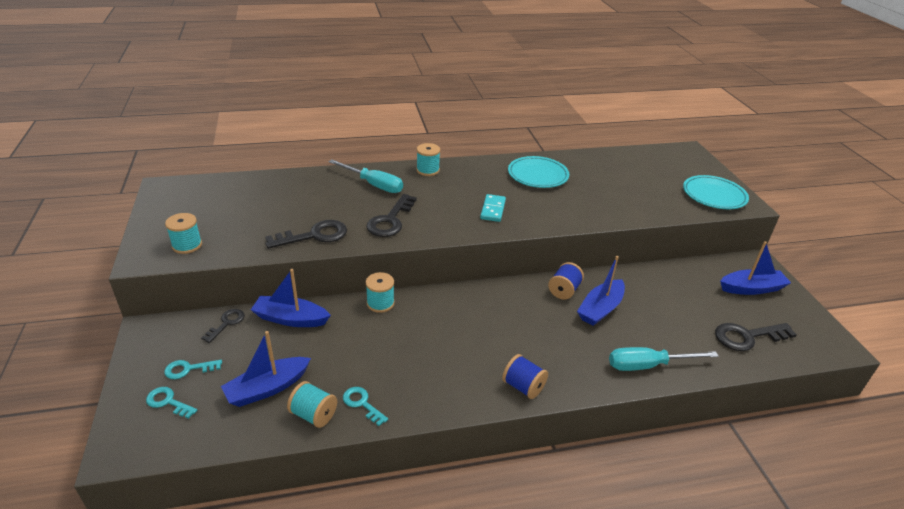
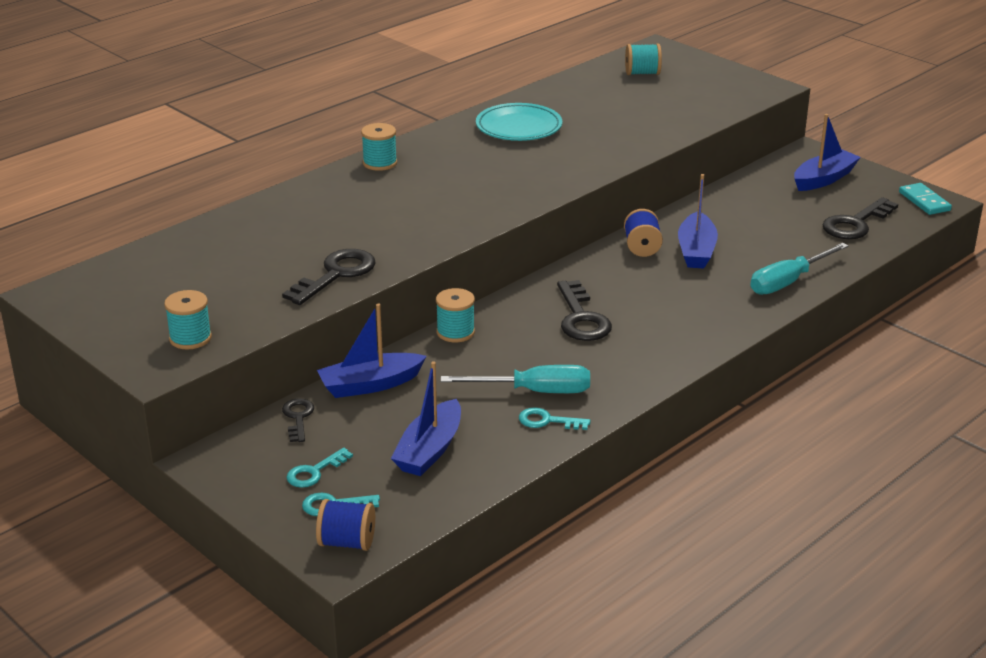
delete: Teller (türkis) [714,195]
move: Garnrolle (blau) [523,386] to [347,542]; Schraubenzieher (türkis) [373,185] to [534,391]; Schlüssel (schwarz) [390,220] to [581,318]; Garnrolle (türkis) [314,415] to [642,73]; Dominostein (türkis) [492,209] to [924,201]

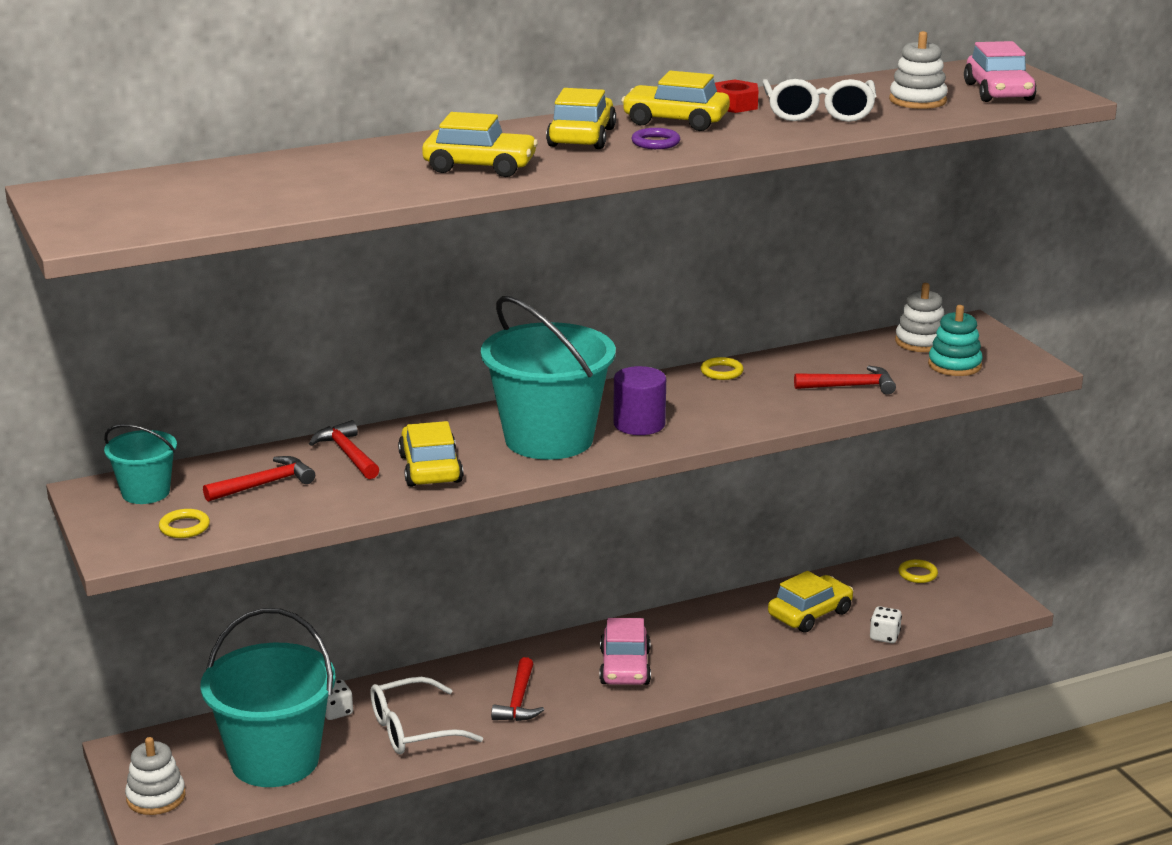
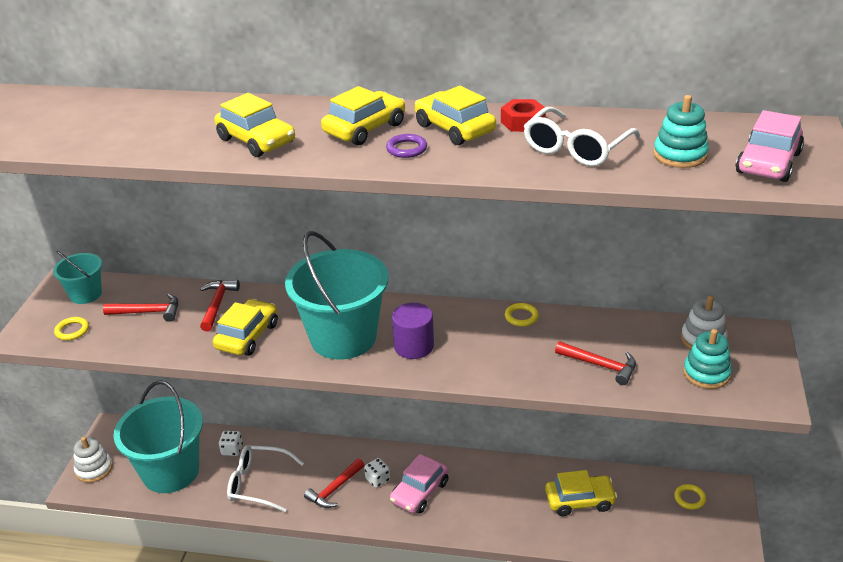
move: Spielwürfel (weiß) [884,636] to [378,479]
recolor: Stapelspielzeug (weiß) [917,100] to Stapelspielzeug (türkis) [680,155]

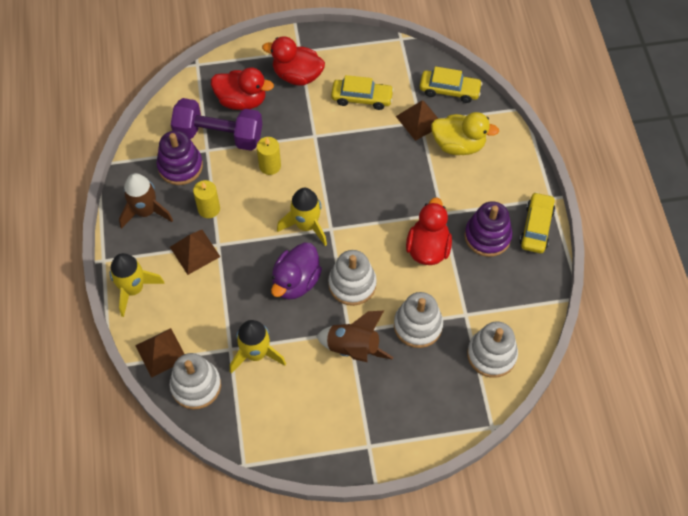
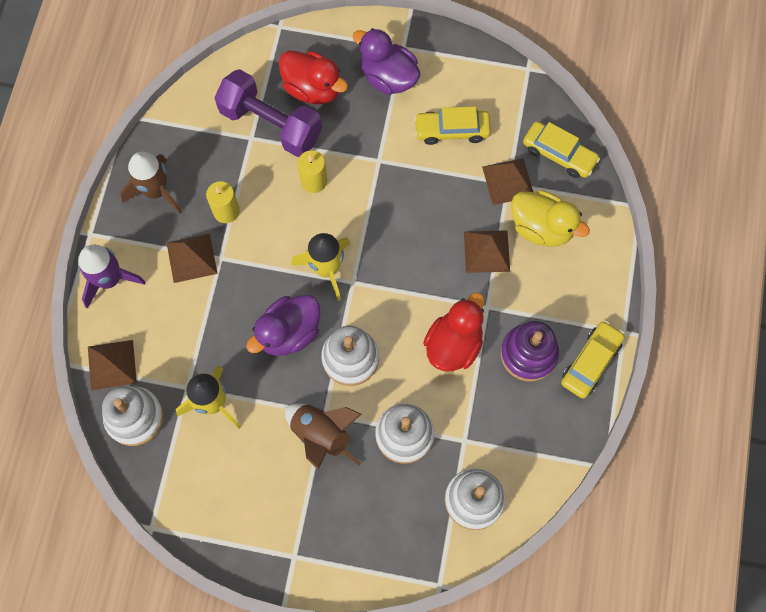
delete: Stapelspielzeug (lila) [180,166]
insert: Pyramide (braun) [486,251]
recolor: Rakete (gelb) [133,289] to Rakete (lila) [109,280]; Ente (rot) [297,75] to Ente (lila) [388,77]
rotate: Auto (gelb) [362,98] = [452,130] 150 degrees clockwise

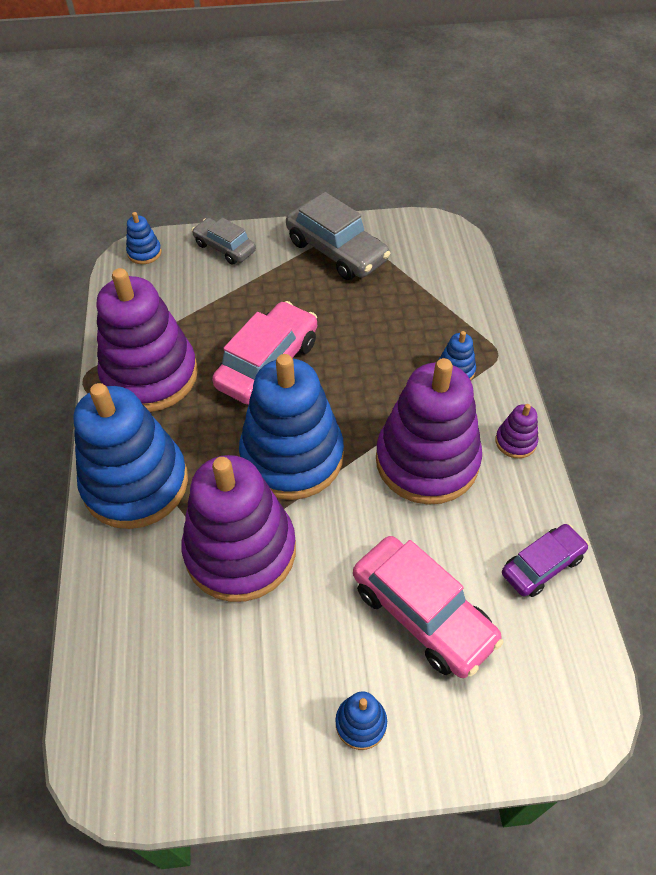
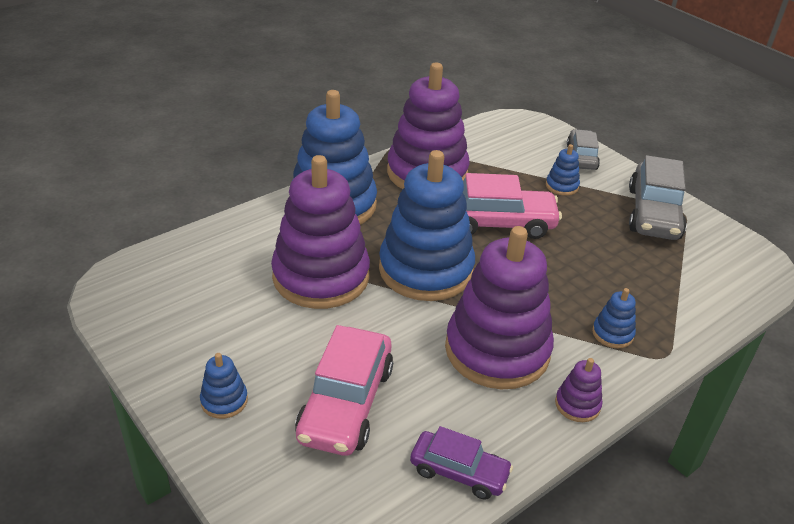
move: Stapelspielzeug (blau) [144,253] to [562,186]

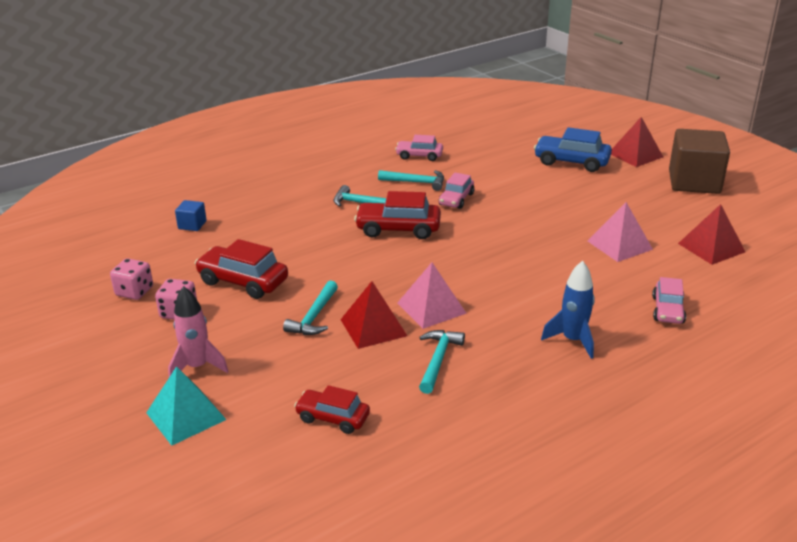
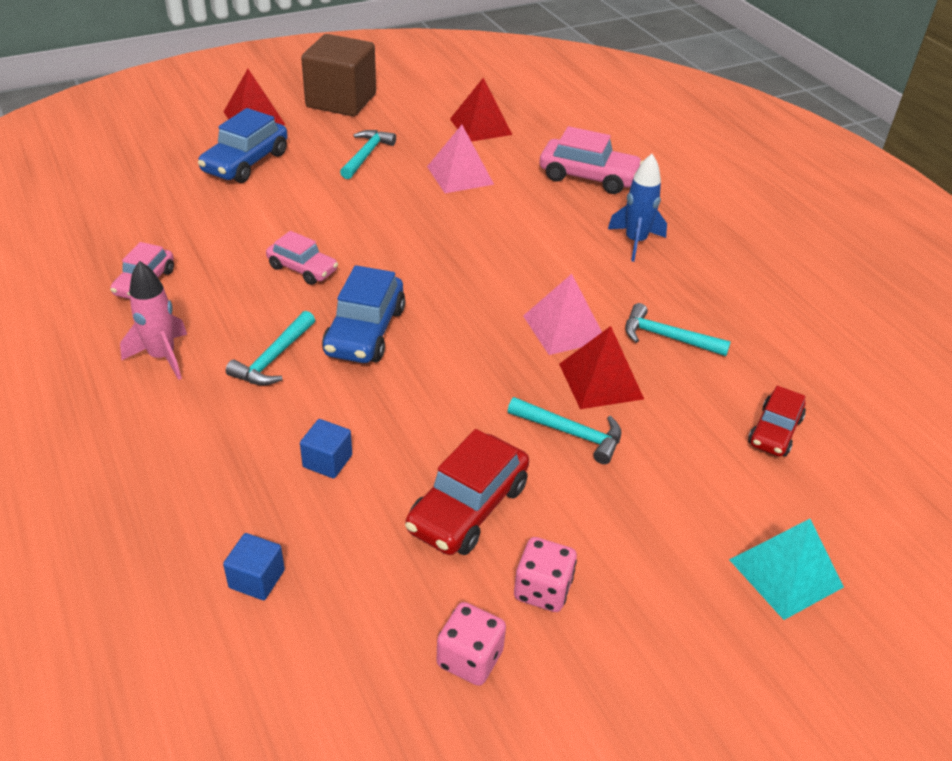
insert: Kubus (blau) [327,461]
move: Rakete (rosa) [197,367] to [162,357]; Hammer (türkis) [416,182] to [366,155]
recolor: Auto (rot) [398,229] to Auto (blau) [365,331]
resize: Auto (rosa) [667,310] = [588,177] x1.56

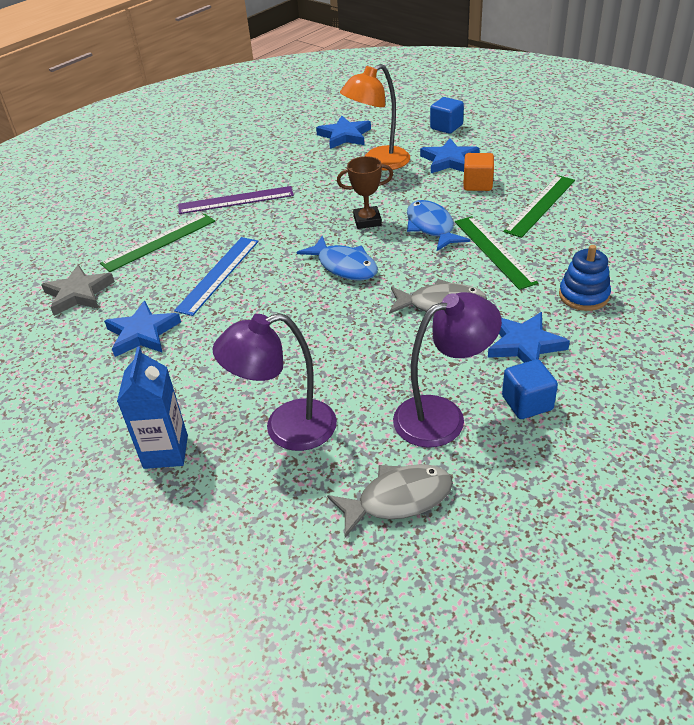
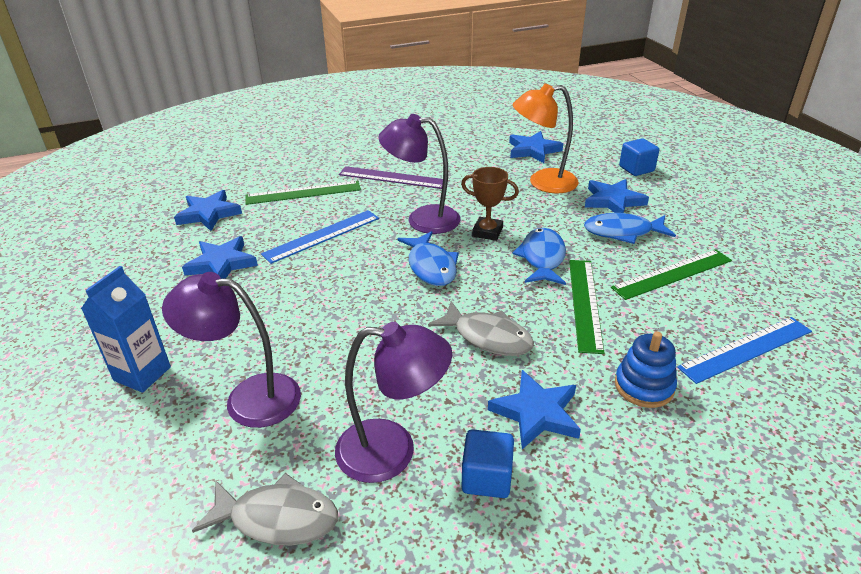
insert: Lampe (lila) [422,219]; Lineal (blau) [746,349]
replace: Kubus (orange) [477,184] to Fisch (blau) [623,232]
recolor: Stern (grau) [78,294] to Stern (blau) [208,214]

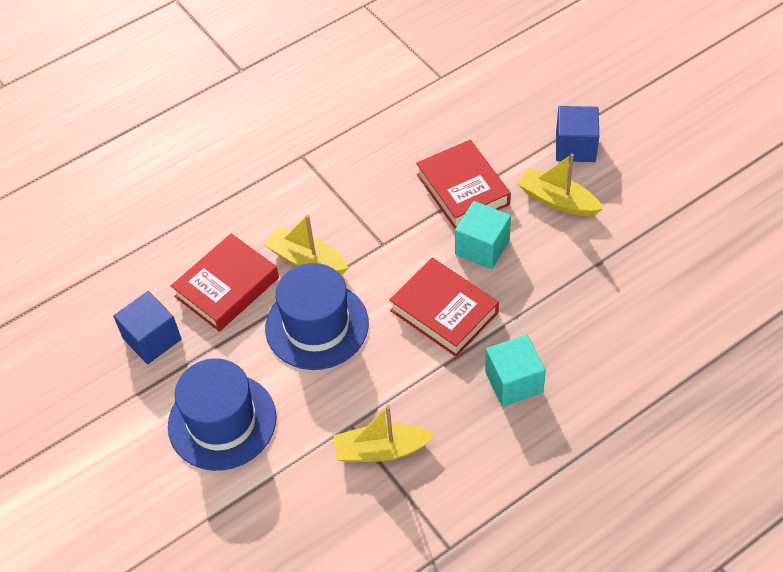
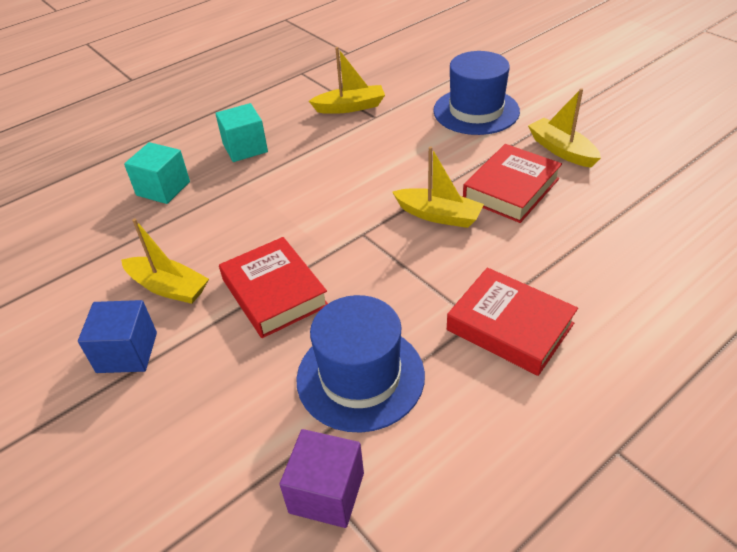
insert: Kubus (lila) [326,492]
move: Kubus (türkis) [482,247] to [163,188]; Hut (blau) [317,325] to [360,377]; Buch (rot) [444,311] to [509,327]
replace: Kubus (blau) [152,339] to Boot (gelb) [561,150]

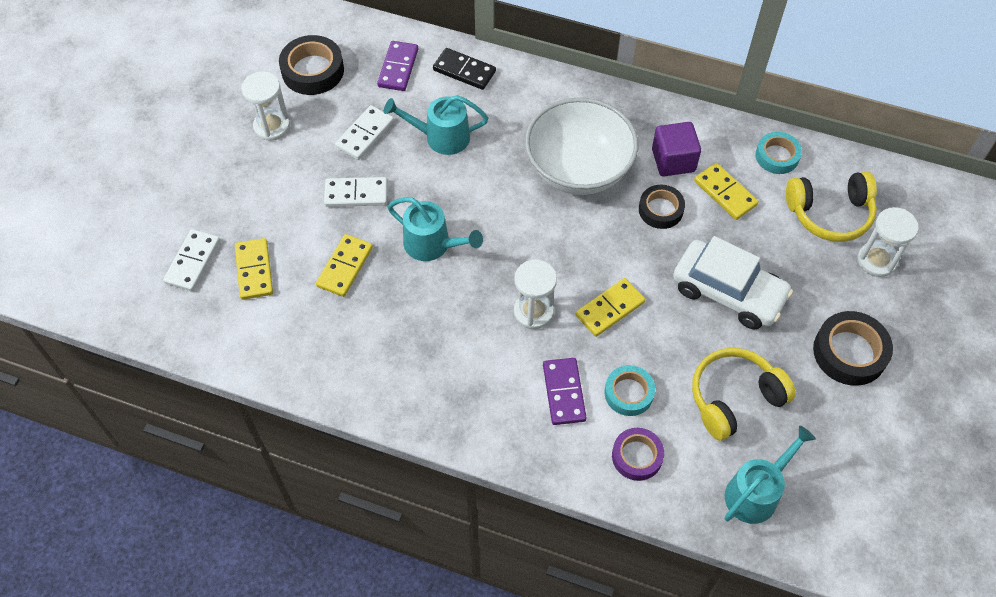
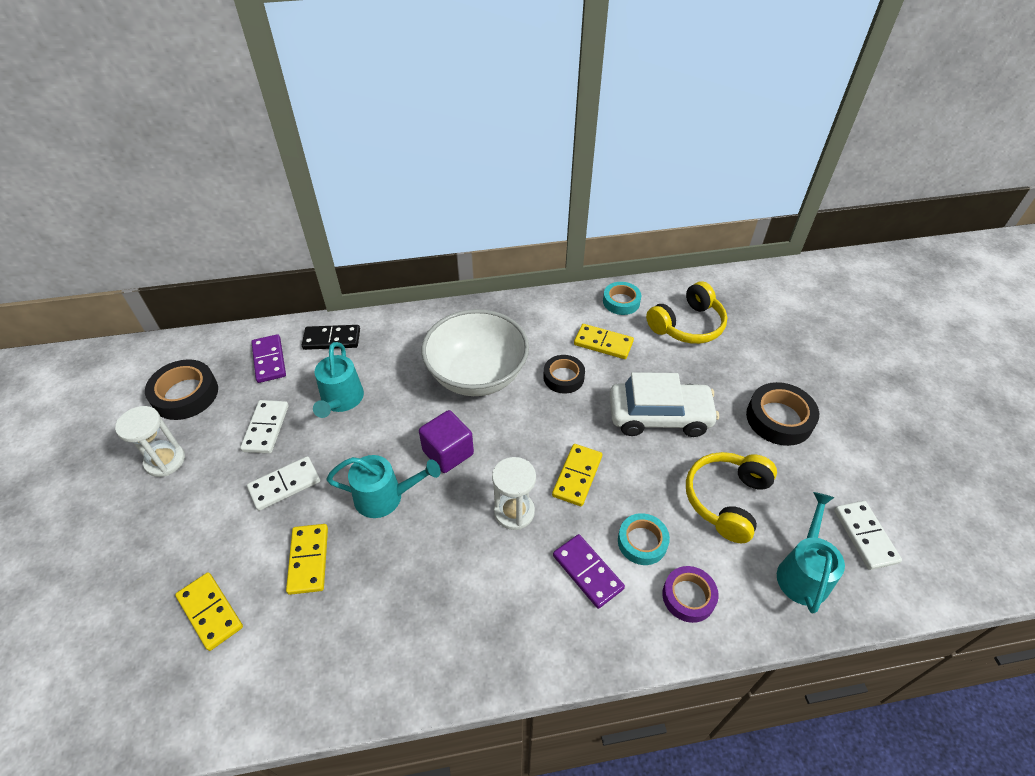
delete: Sanduhr (weiß) [876,260]
move: Kubus (lila) [673,160] to [448,452]; Dominostein (weiß) [193,262] to [865,536]
rotate: Gießkanne (türkis) [441,137] = [341,400] 60 degrees counterclockwise

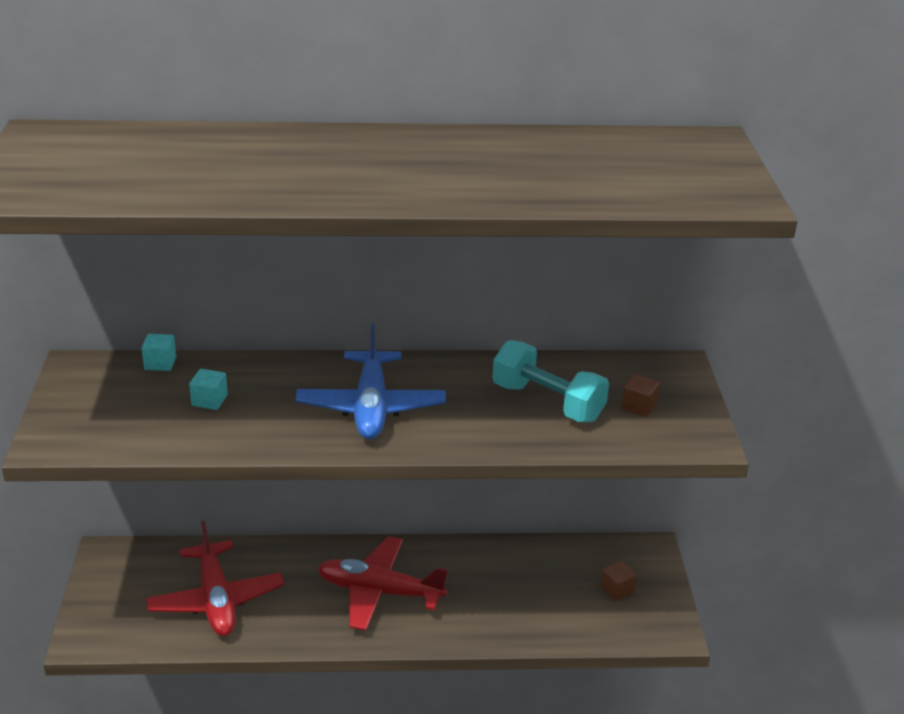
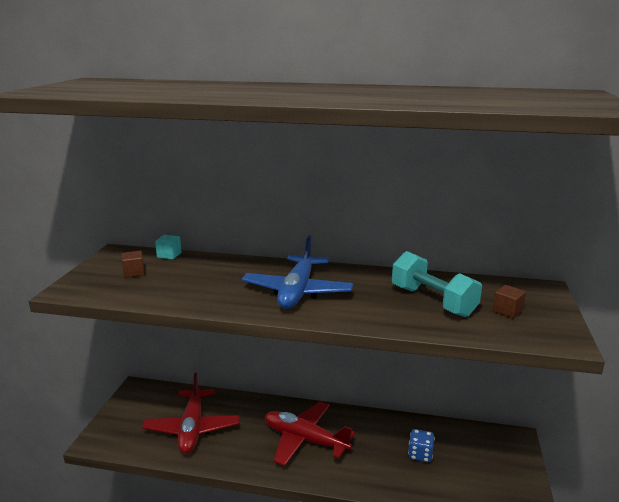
delete: Kubus (türkis) [209,400]
insert: Spielwürfel (blau) [420,454]
move: Kubus (braun) [617,590] to [134,273]

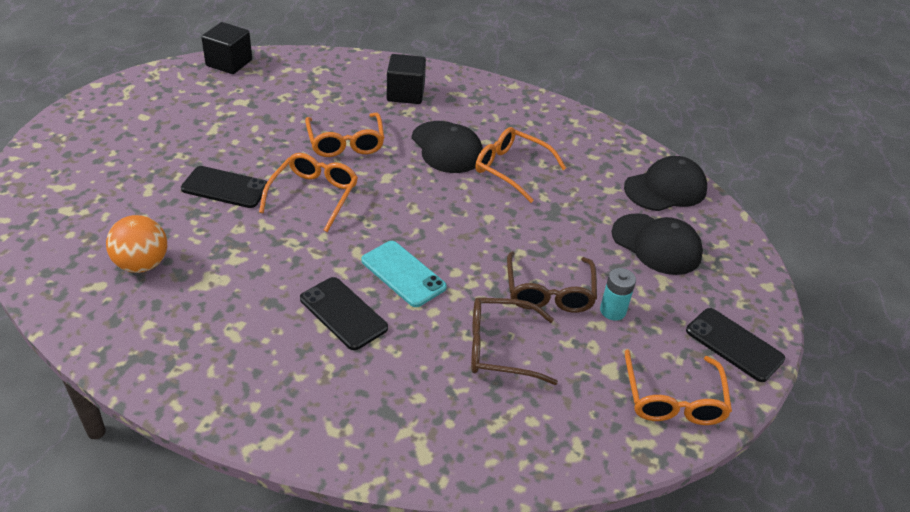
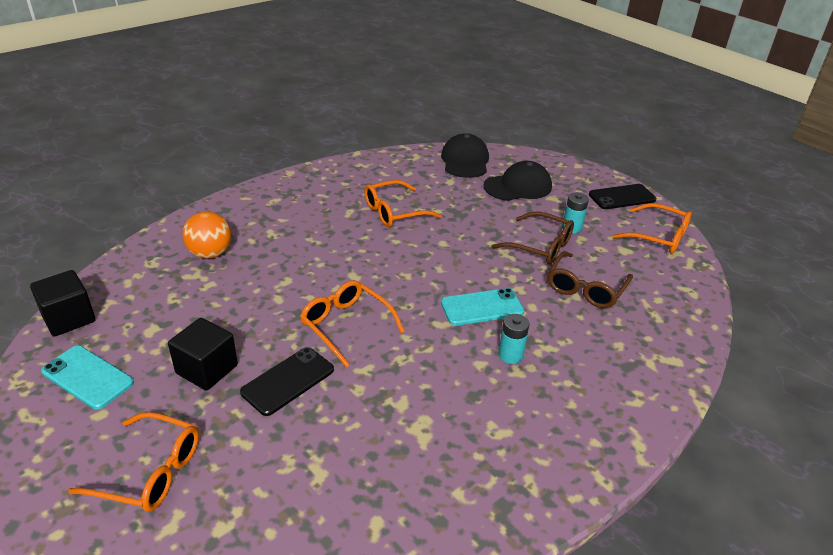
delete: Kappe (schwarz) [447,147]
insert: Handy (türkis) [87,377]
move: Brille (orange) [345,142] to [149,471]; Kubus (schwarz) [405,94] to [207,369]; Ball (orange) [142,264] to [210,253]
replace: Handy (schwarz) [343,313] to Batterie (türkis) [510,355]

